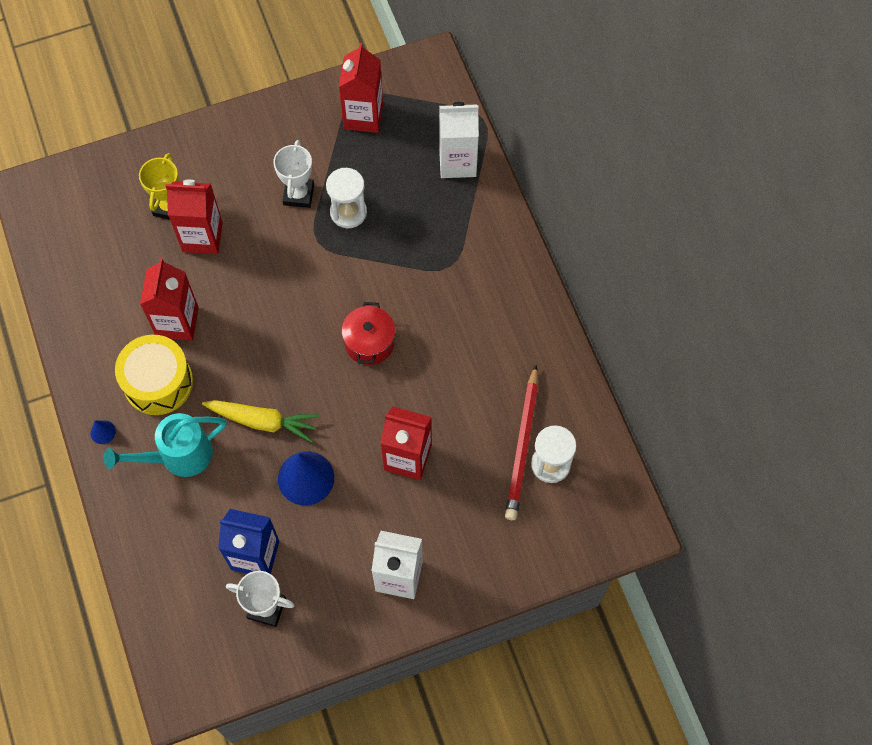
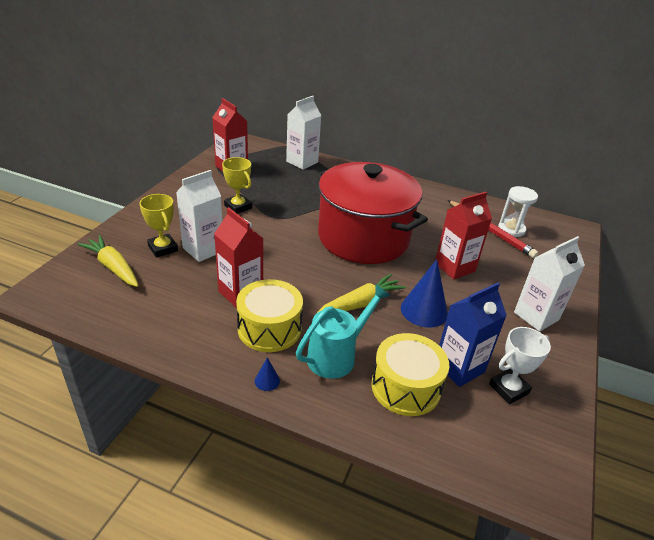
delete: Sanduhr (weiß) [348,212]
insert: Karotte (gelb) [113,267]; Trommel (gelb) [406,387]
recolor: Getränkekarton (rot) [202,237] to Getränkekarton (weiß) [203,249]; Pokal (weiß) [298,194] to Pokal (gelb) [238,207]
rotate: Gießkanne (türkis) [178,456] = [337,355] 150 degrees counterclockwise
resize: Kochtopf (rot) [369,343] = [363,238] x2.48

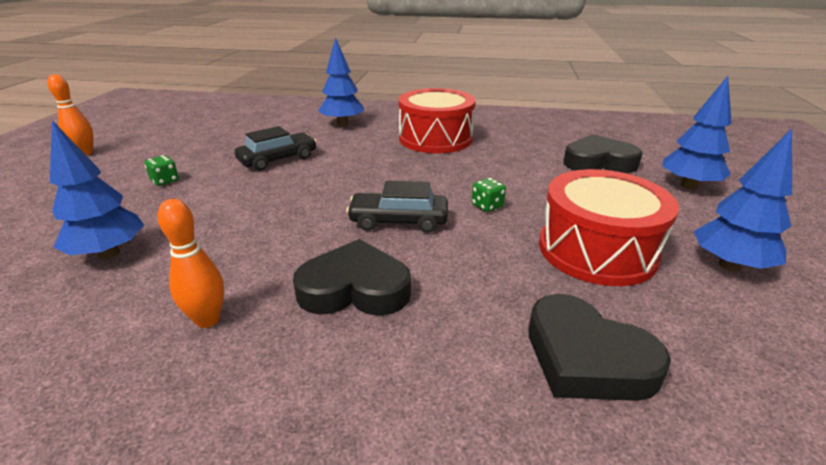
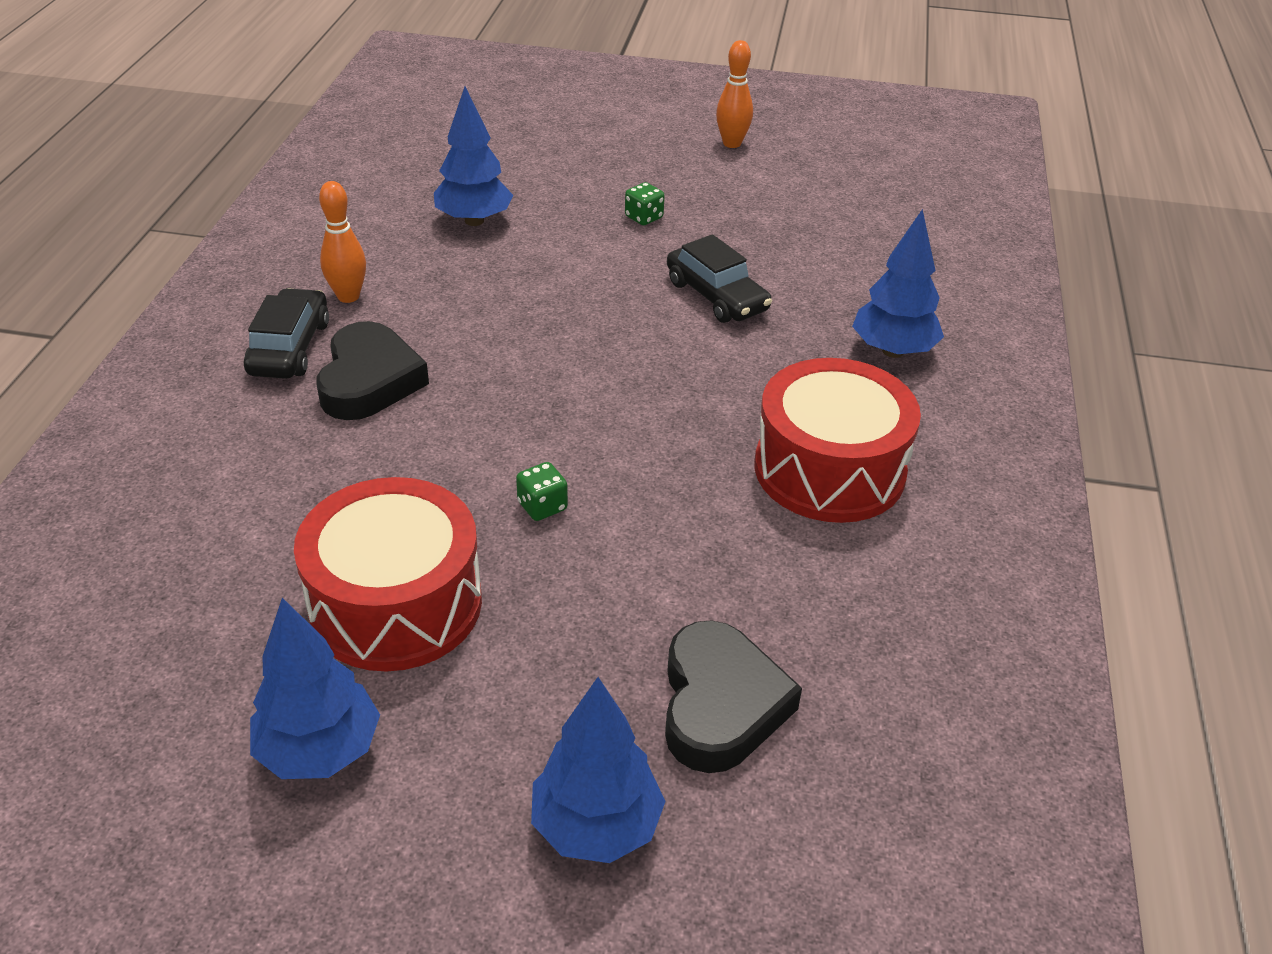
delete: Herz (schwarz) [586,358]
move: Auto (schwarz) [398,221] to [290,348]

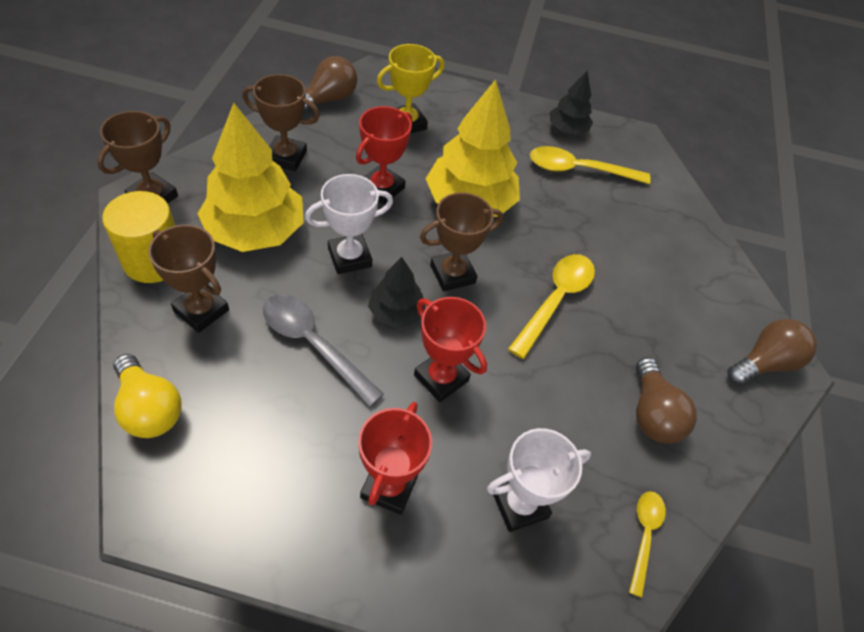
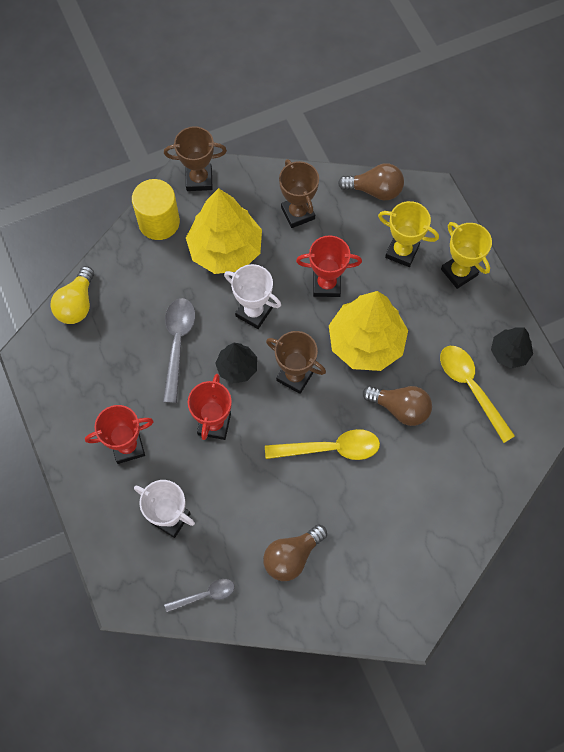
delete: Pokal (braun) [201,310]
insert: Pokal (gelb) [459,272]
move: Glühbirne (braun) [764,363] to [400,408]
recolor: Löffel (gelb) [644,535] to Löffel (grau) [205,595]

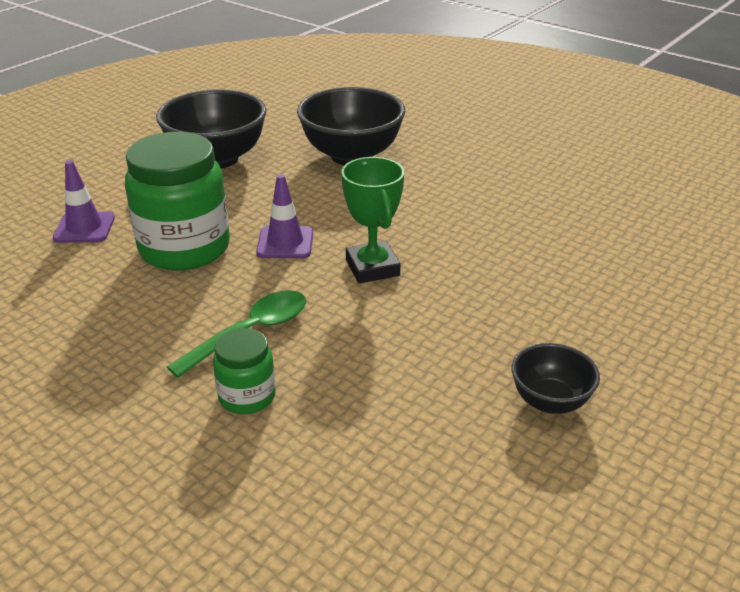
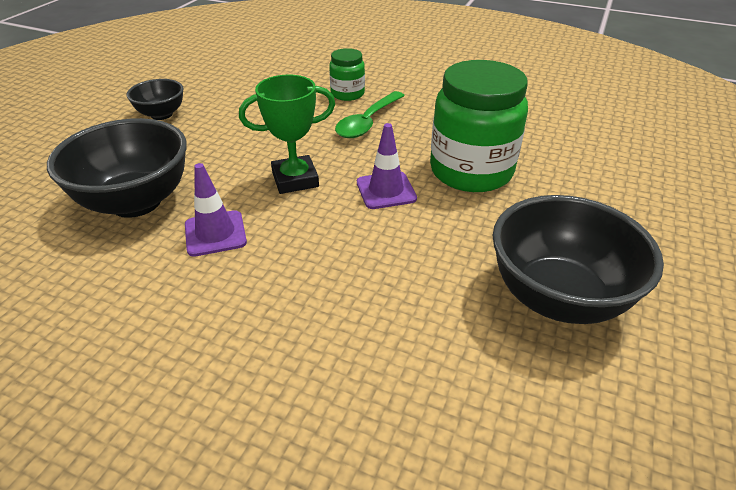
move: Schüssel (schwarz) [351,156] to [136,202]; Leitkegel (lila) [84,228] to [215,233]
rotate: Pokal (grün) [372,268] = [295,179] 75 degrees counterclockwise

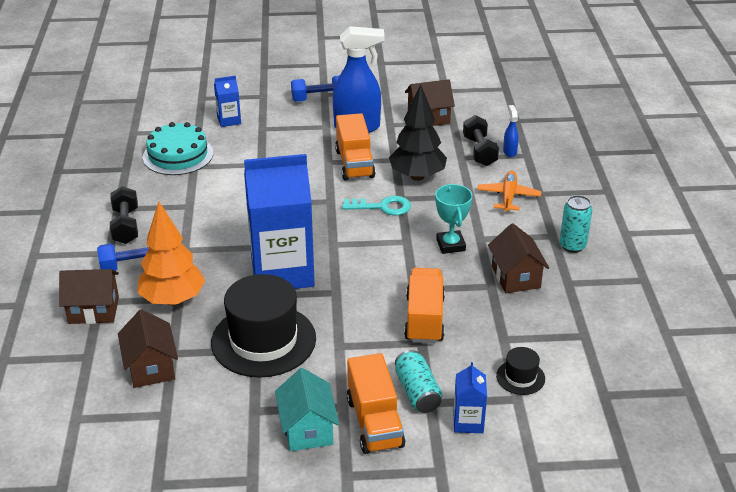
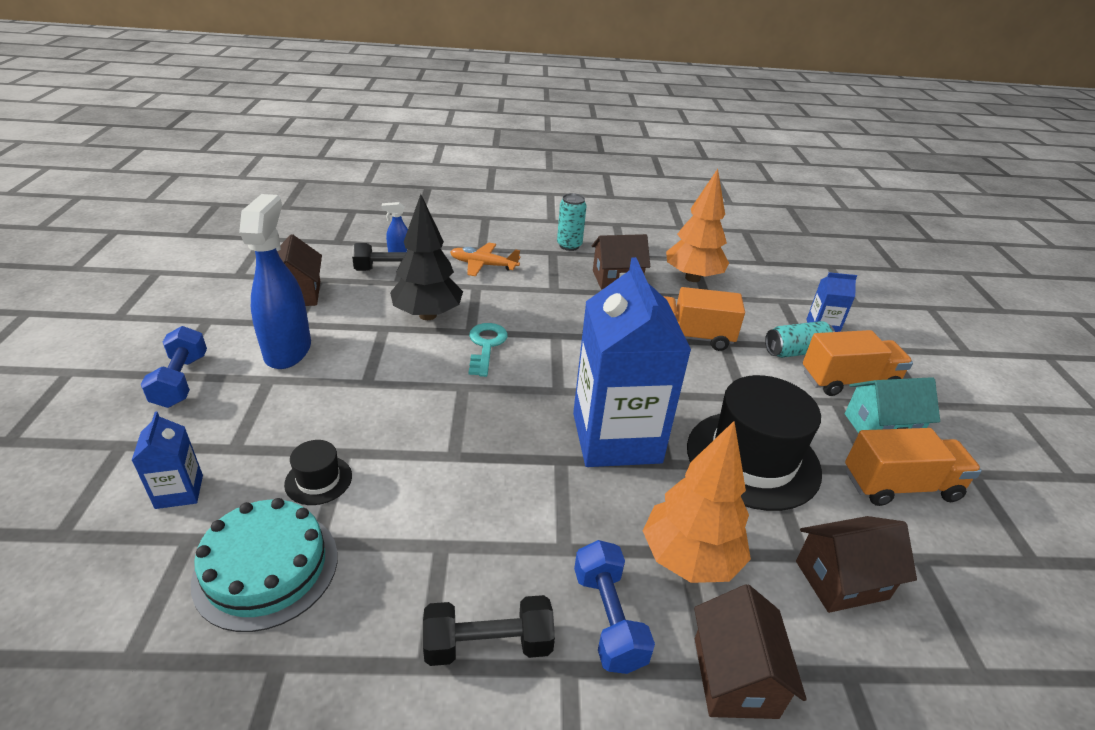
delete: Pokal (türkis) [450,245]
insert: Baum (orange) [692,278]
move: Hut (schwarz) [520,377] to [318,480]; Lastwagen (orange) [354,164] to [900,486]

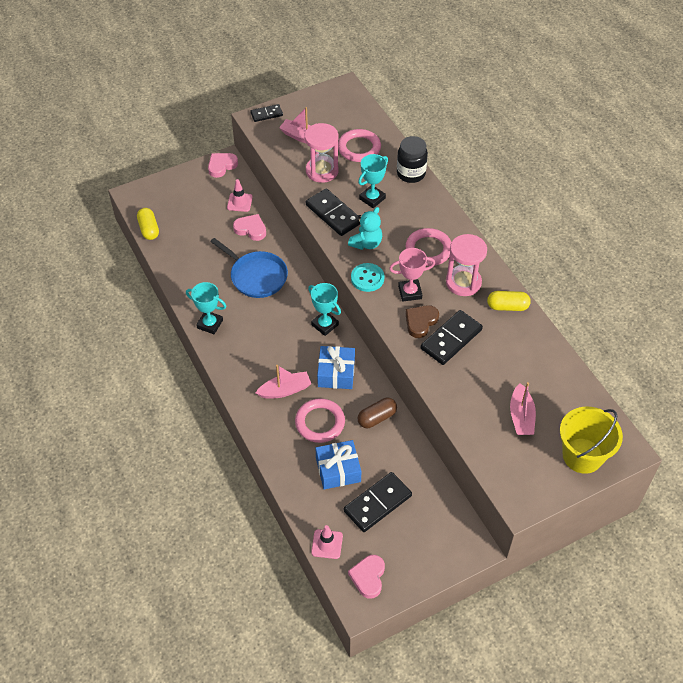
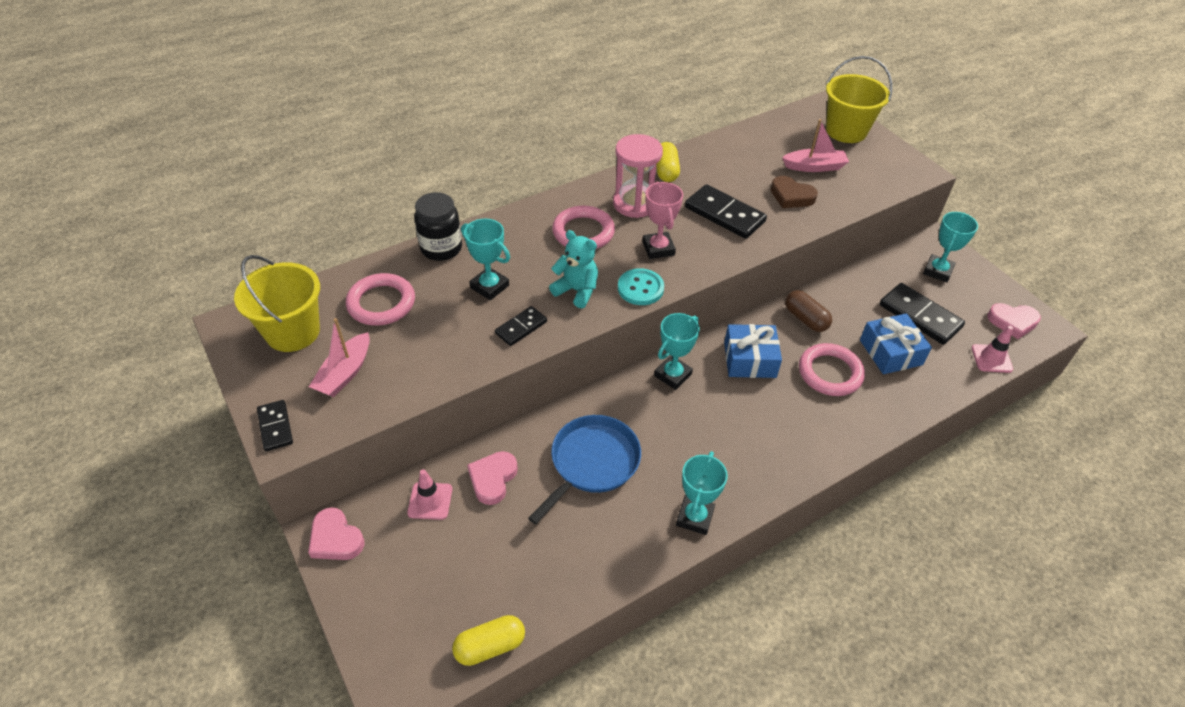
delete: Boot (rosa) [285,390]; Sanduhr (rosa) [322,171]
insert: Eimer (gelb) [293,332]; Pokal (türkis) [937,271]
move: Herz (braun) [420,322] to [791,196]
resize: Dominostein (schwarz) [333,214] = [521,328] x0.58

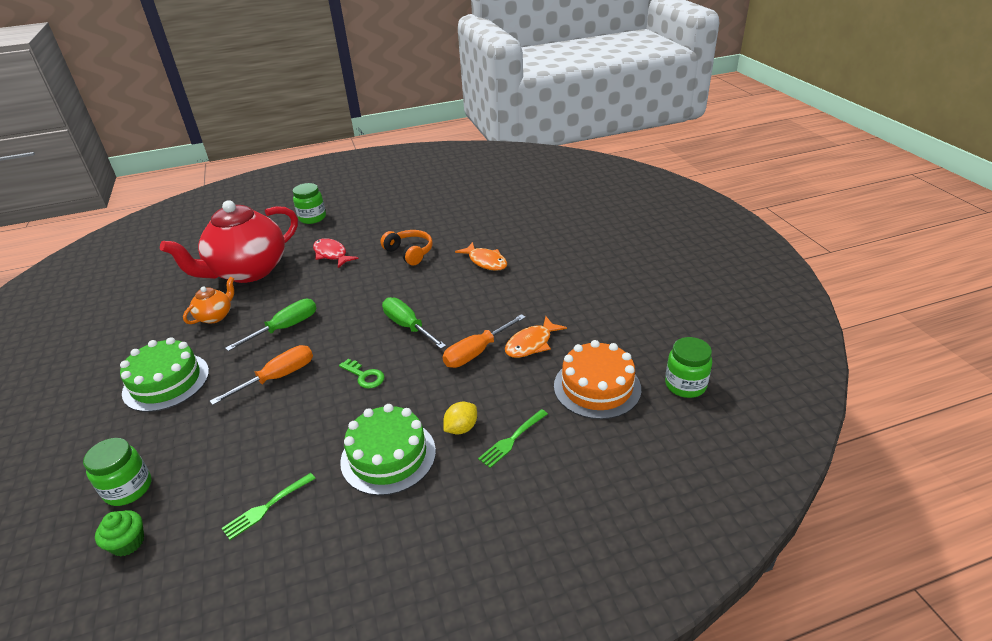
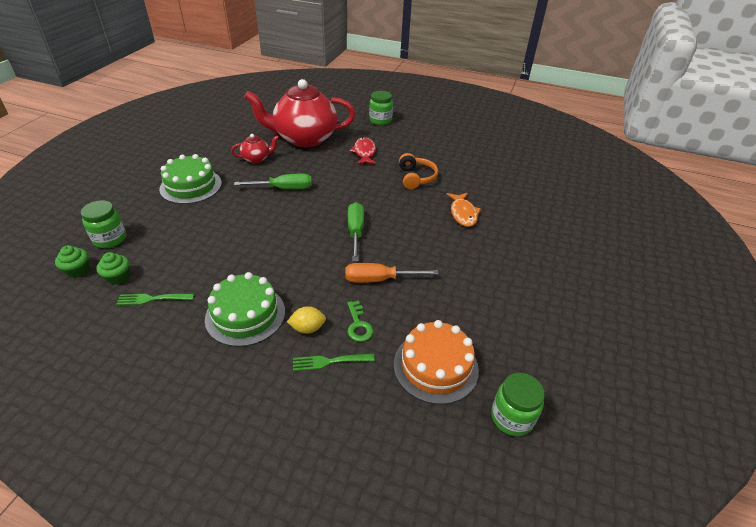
delete: Schraubenzieher (orange) [277,377]; Fisch (orange) [531,344]
insert: Muffin (grün) [118,277]
move: Schlüssel (grün) [364,376] to [358,325]
recolor: Teekanne (orange) [215,316] to Teekanne (rot) [256,159]

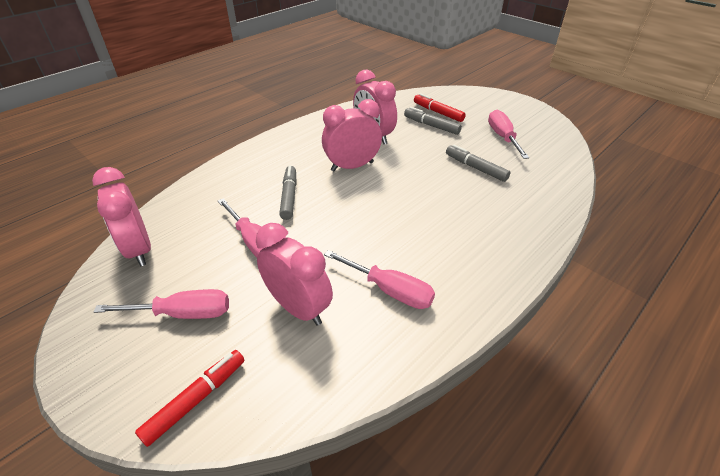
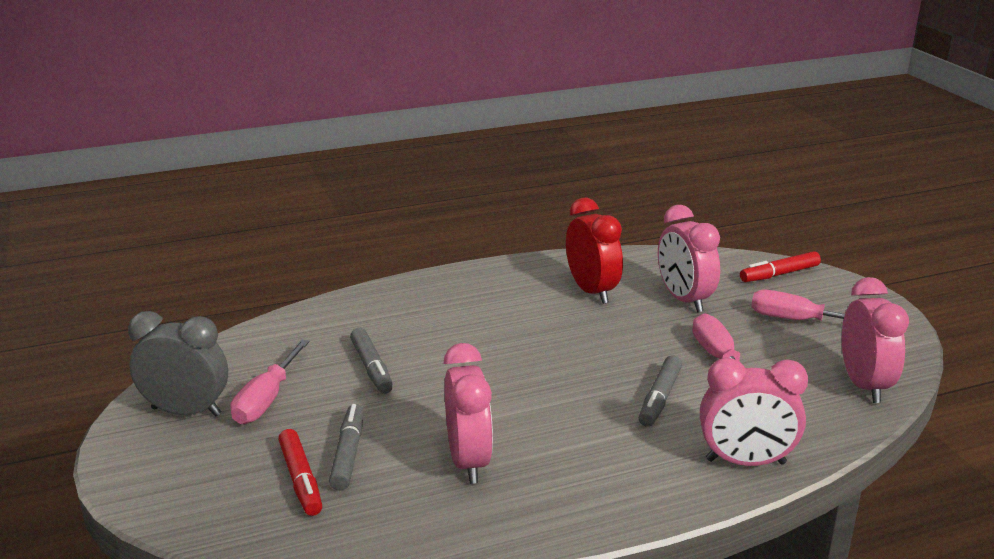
insert: Wecker (grau) [186,411]
move: Wecker (rosa) [352,166] to [745,462]
replace: Schraubenzieher (rosa) [389,290] to Wecker (rot) [592,291]
rotate: Filzstift (grau) [431,126] = [348,454] 150 degrees counterclockwise

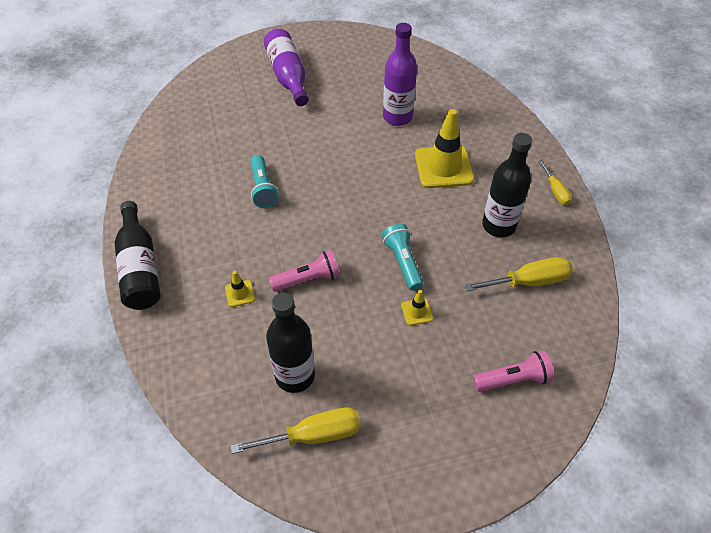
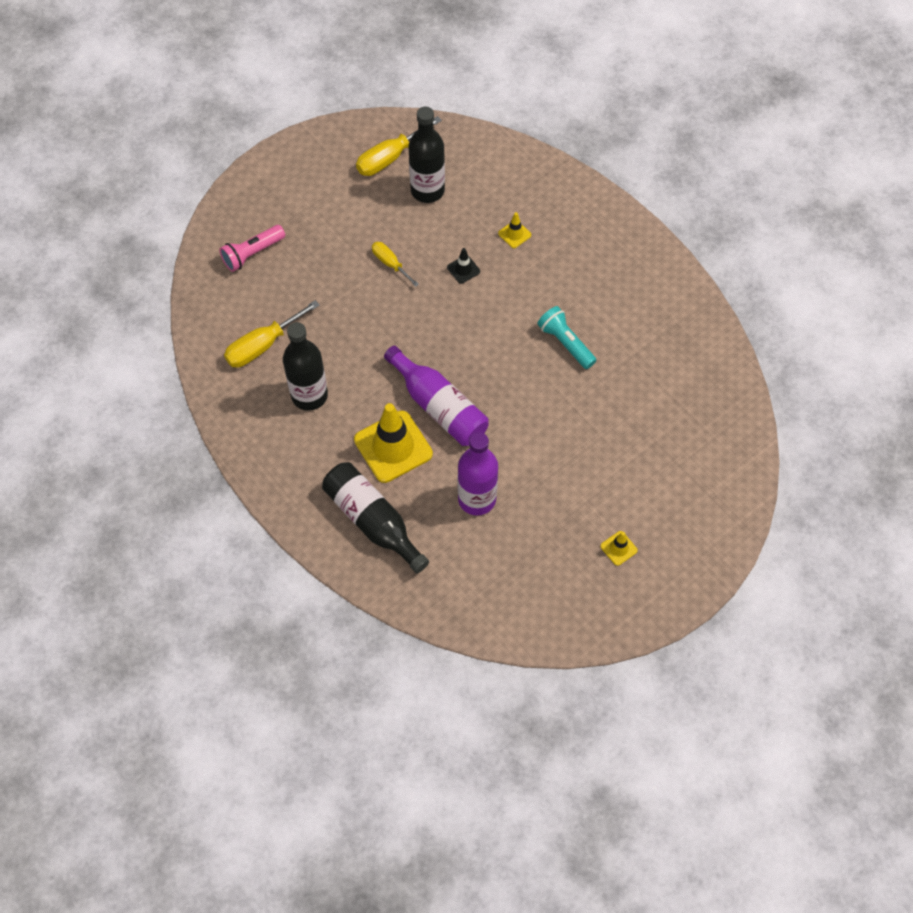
delete: Taschenlampe (türkis) [403,262]
move: Flasche (schwarz) [140,268] to [372,520]; Schraubenzieher (gelb) [555,191] to [390,263]; Flasche (lila) [288,76] to [439,407]; Leitkegel (gelb) [417,312] to [618,548]
replace: Taschenlampe (rosa) [308,279] to Leitkegel (schwarz) [463,269]

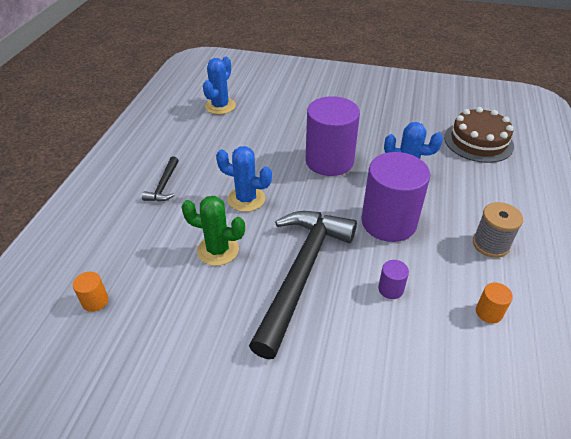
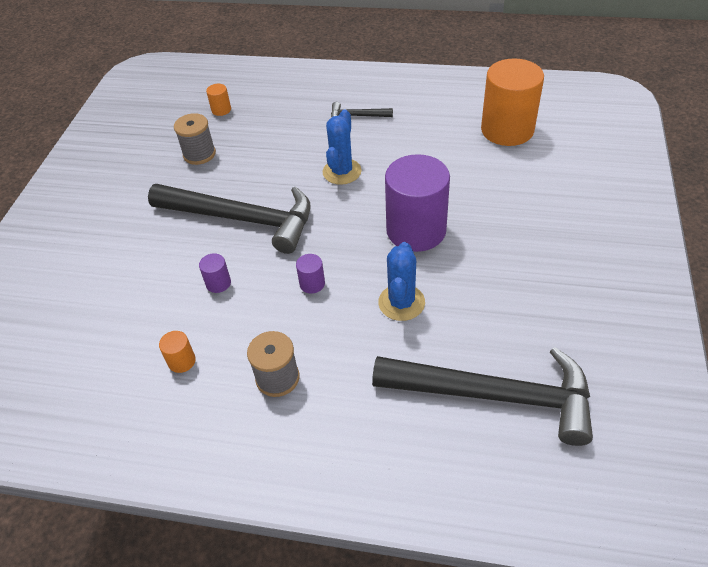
delete: Kaktus (grün) [218,250]
insert: Garnrolle (grau) [199,154]
replace: Kuchen (braun) [478,141] to Hammer (schwarz) [495,396]; Kaktus (blau) [220,106] to Vollzylinder (orange) [507,130]
resize: Vollzylinder (lila) [388,222] = [312,284] x0.41

